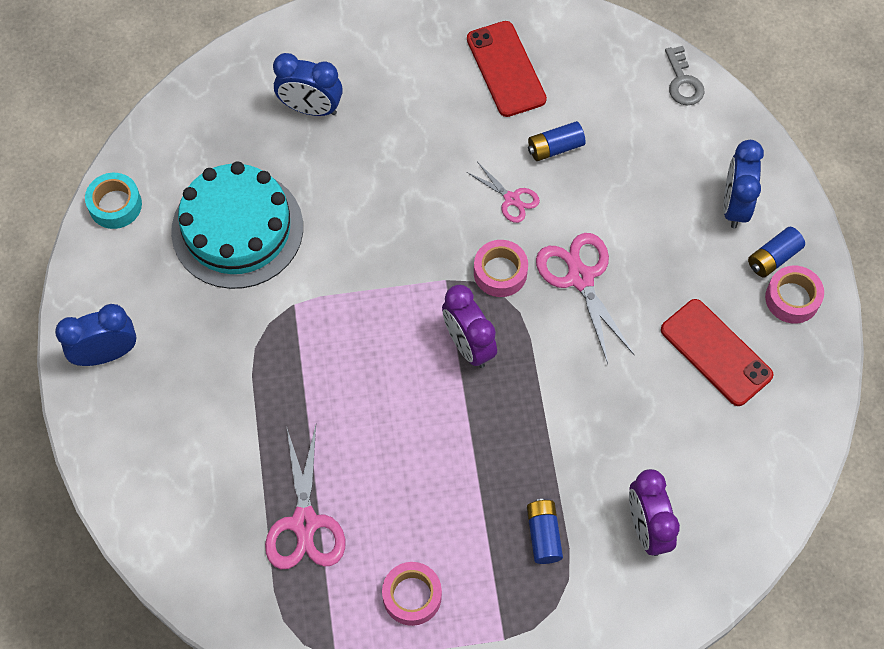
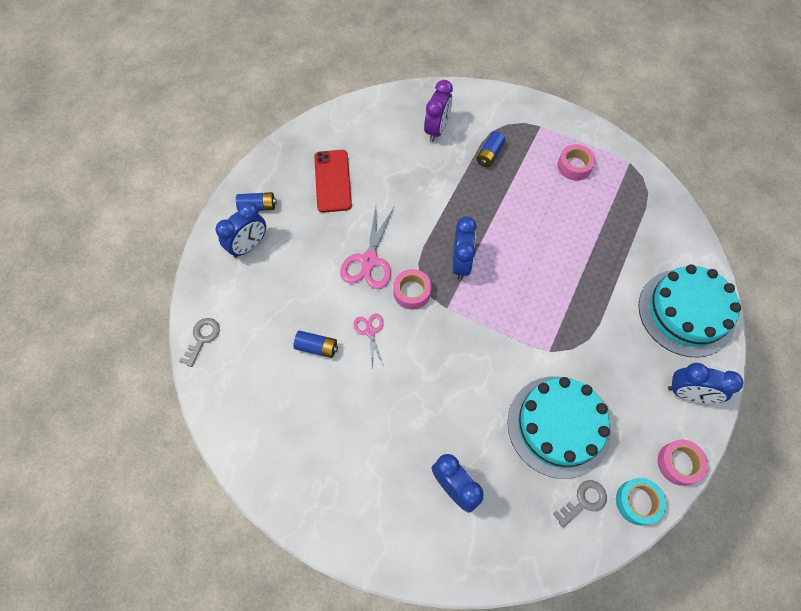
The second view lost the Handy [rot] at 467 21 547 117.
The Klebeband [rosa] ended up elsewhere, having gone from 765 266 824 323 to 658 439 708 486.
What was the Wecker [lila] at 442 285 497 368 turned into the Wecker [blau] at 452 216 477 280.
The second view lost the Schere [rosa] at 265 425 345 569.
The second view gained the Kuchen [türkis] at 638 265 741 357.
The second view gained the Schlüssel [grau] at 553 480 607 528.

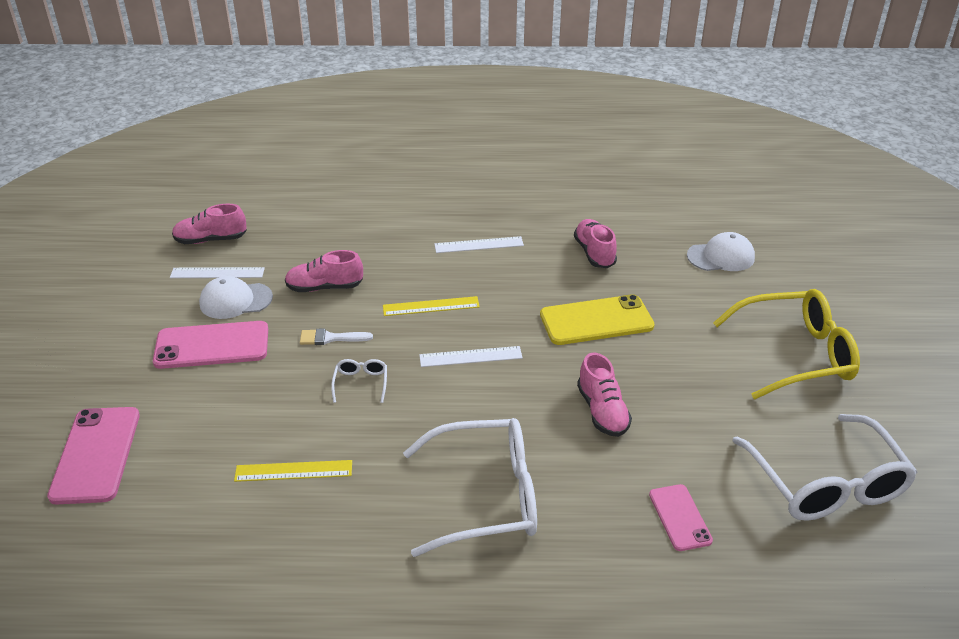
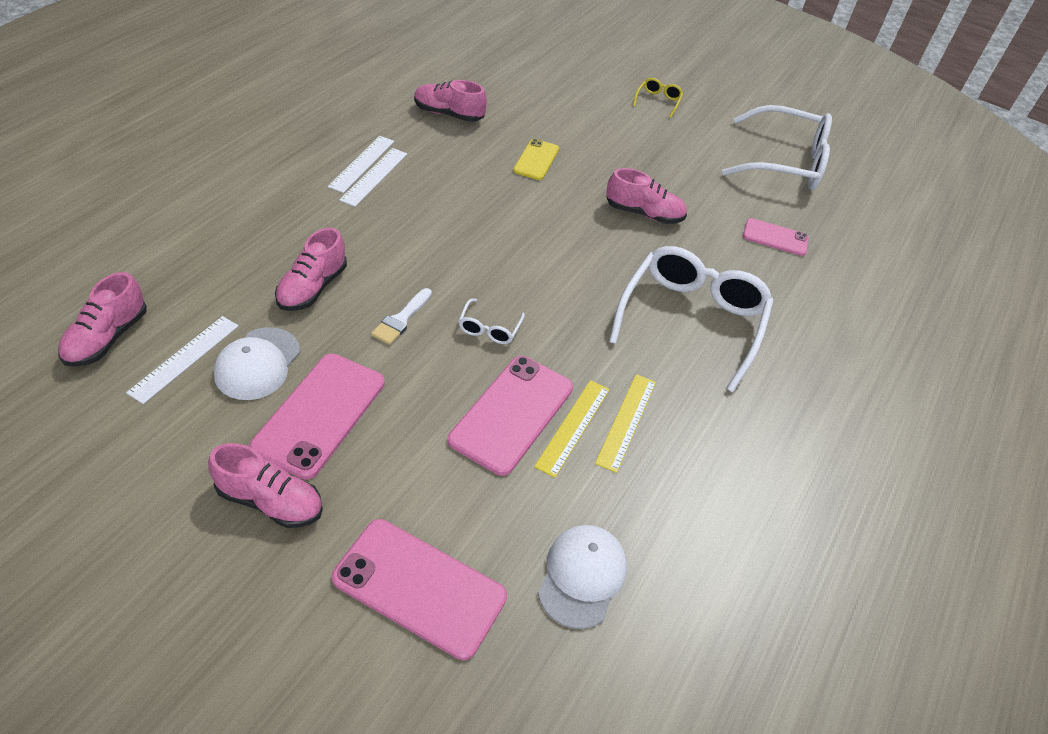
The Kappe [weiß] ended up elsewhere, having gone from 687 232 755 271 to 538 525 627 629.
The size of the Brille [gelb] at 713 289 860 399 changed by a factor of 0.42.
The size of the Handy [gelb] at 540 294 655 345 changed by a factor of 0.58.
The Lineal [gelb] ended up elsewhere, having gone from 383 296 480 316 to 595 374 656 473.
The Lineal [weiß] ended up elsewhere, having gone from 419 346 523 367 to 339 148 407 207.
The Brille [weiß] at 331 359 387 403 ended up facing another way, 105 degrees counterclockwise from before.
The second view gained the Handy [rosa] at 448 356 573 476.
The second view gained the Schuh [rosa] at 208 443 323 528.

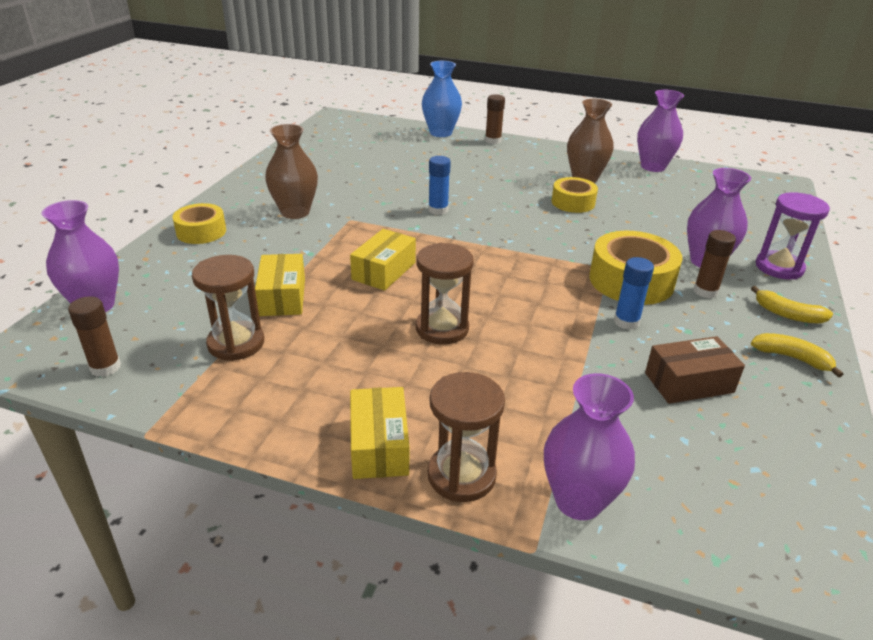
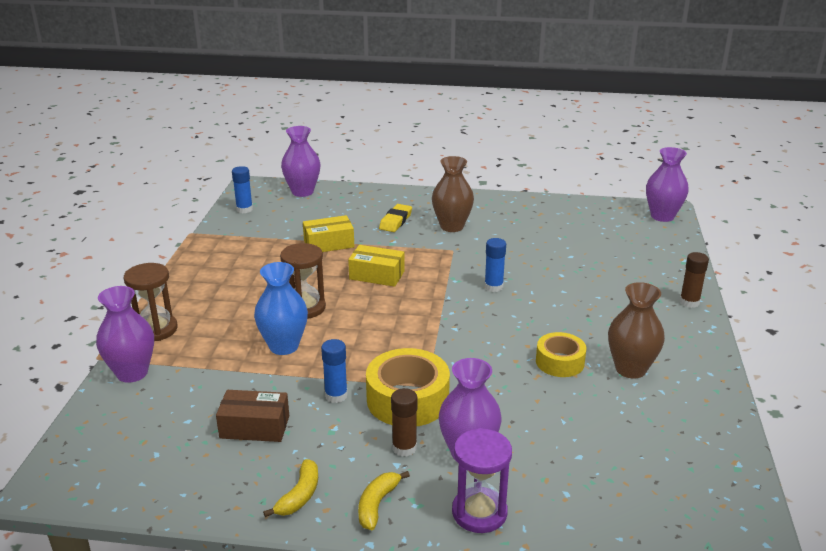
The Vase [blau] ended up elsewhere, having gone from 422 61 462 137 to 254 262 308 355.
The Vase [lila] ended up elsewhere, having gone from 637 90 684 172 to 646 147 689 222.
The second view lost the Klebeband [gelb] at 172 203 226 244.
The second view lost the Sanduhr [braun] at 192 255 264 361.
What was the Klebestift [braun] at 68 296 121 377 turned into the Klebestift [blau] at 232 166 253 213.
The Schachtel [braun] at 645 336 745 404 ended up facing another way, 60 degrees counterclockwise from before.
The second view lost the Schachtel [gelb] at 350 387 409 479.
The second view gained the Radiergummi [gelb] at 379 204 412 232.

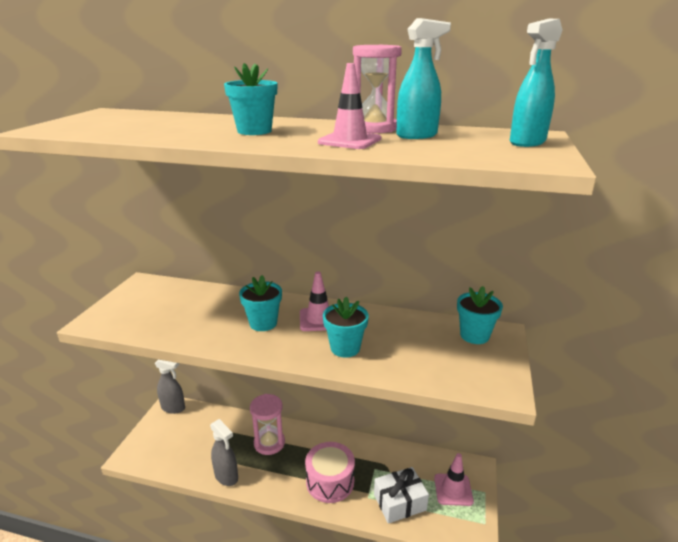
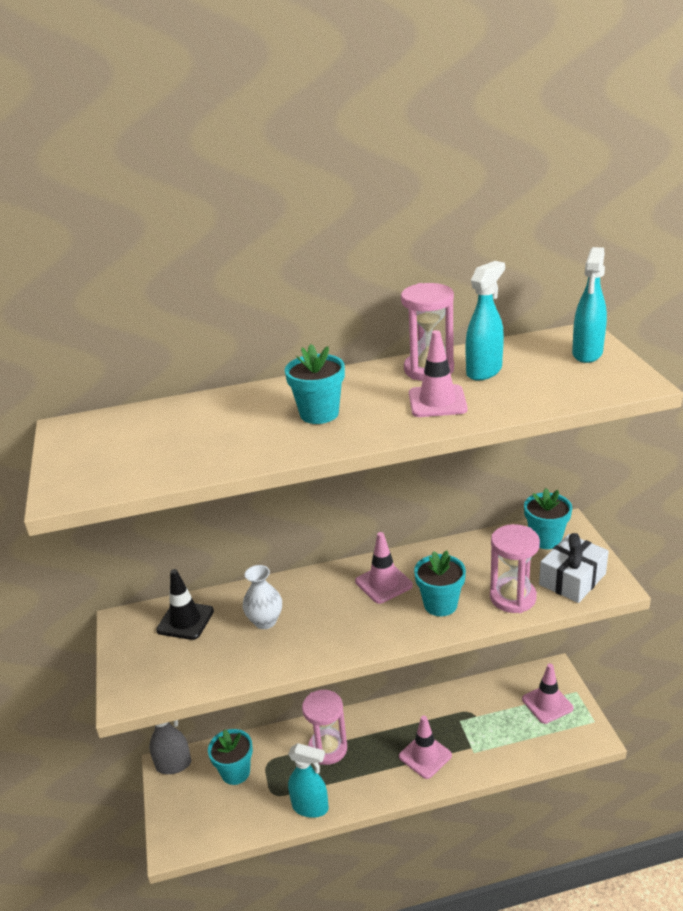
The Blumentopf [türkis] ended up elsewhere, having gone from 239 275 282 331 to 208 729 253 785.
What was the Sprühflasche [grau] at 210 419 238 486 turned into the Sprühflasche [türkis] at 288 743 329 818.
Where the Trommel [rosa] stood at 305 442 355 503, the Leitkegel [rosa] came to stand at 399 715 452 779.
The Geschenk [weiß] ended up elsewhere, having gone from 374 467 429 524 to 539 533 609 603.
The second view gained the Sanduhr [rosa] at 490 524 540 613.
The second view gained the Vase [weiß] at 243 565 282 629.
The second view gained the Leitkegel [schwarz] at 156 569 214 640.

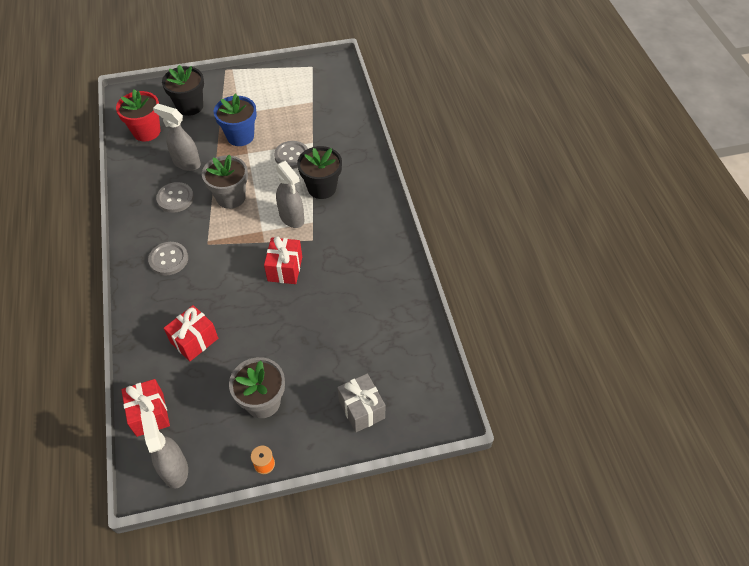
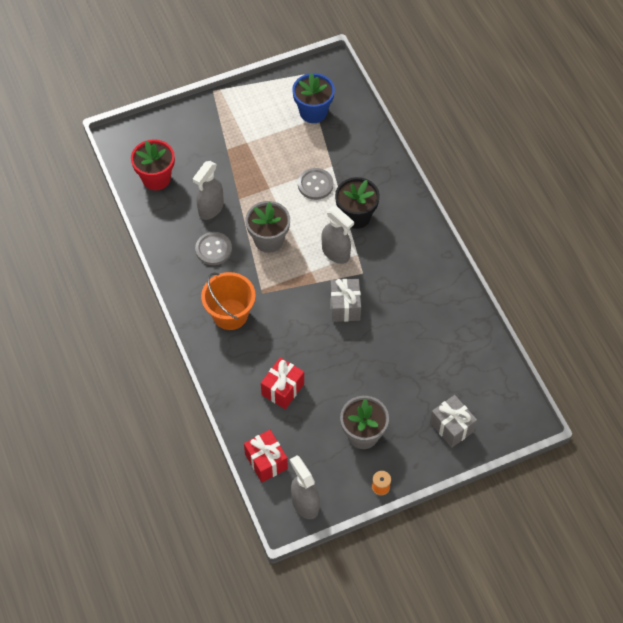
The second view lost the Blumentopf [schwarz] at 162 65 204 116.
The Blumentopf [blau] ended up elsewhere, having gone from 214 94 257 146 to 292 73 335 123.
The Sprühflasche [grau] at 153 104 201 171 ended up facing another way, 75 degrees counterclockwise from before.
What was the Geschenk [rot] at 264 236 302 284 turned into the Geschenk [grau] at 330 279 361 322.
Where the Knopf [grau] stood at 148 242 188 275, the Eimer [orange] came to stand at 201 272 256 330.

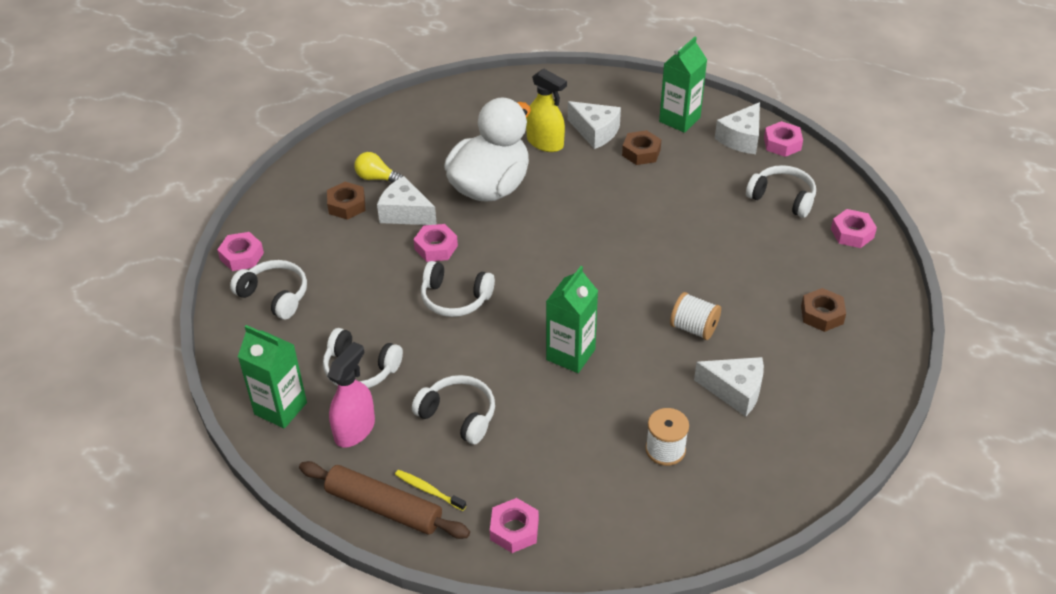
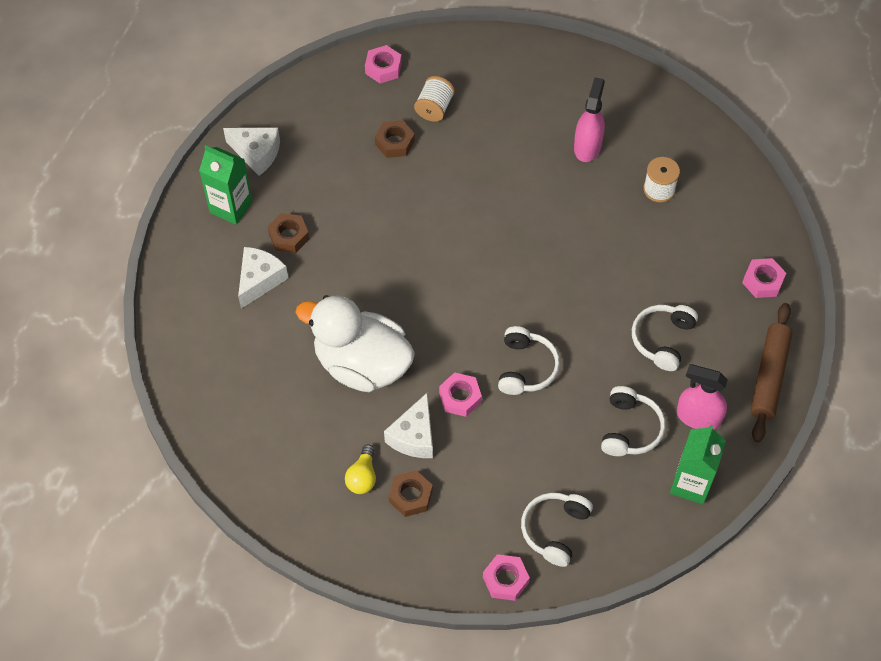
The second view lost the Sprühflasche [gelb] at 526 69 567 152.
The second view lost the Sechskantmutter [rosa] at 764 121 803 157.
The second view lost the Kopfhörer [weiß] at 746 165 816 218.
The second view lost the Getränkekarton [grün] at 546 266 598 373.
The Sechskantmutter [braun] ended up elsewhere, having gone from 801 288 846 332 to 375 120 415 158.
The Garnrolle [weiß] ended up elsewhere, having gone from 670 292 721 340 to 414 76 455 122.
Where the Käse [weiß] stood at 694 357 764 417, the Sprühflasche [rosa] came to stand at 574 77 605 162.
The second view lost the Zahnbürste [gelb] at 395 470 466 511.

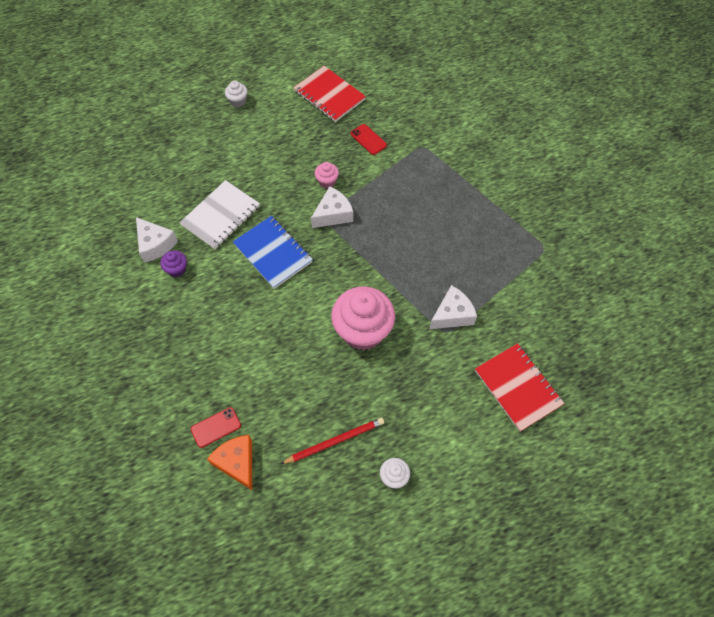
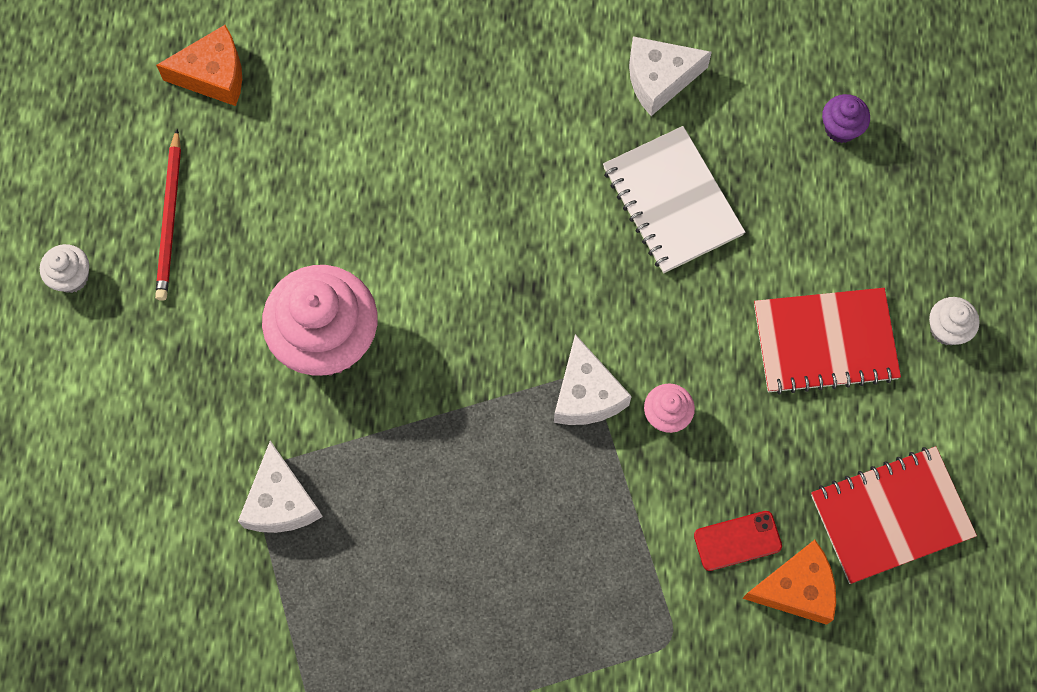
The second view lost the Notizbuch [blau] at 233 216 313 289.
The Muffin [lila] ended up elsewhere, having gone from 160 250 187 277 to 822 94 870 143.
The Notizbuch [rot] ended up elsewhere, having gone from 475 343 565 432 to 754 288 901 394.
The second view lost the Handy [rot] at 191 407 241 448.
The second view gained the Käse [orange] at 742 540 836 625.

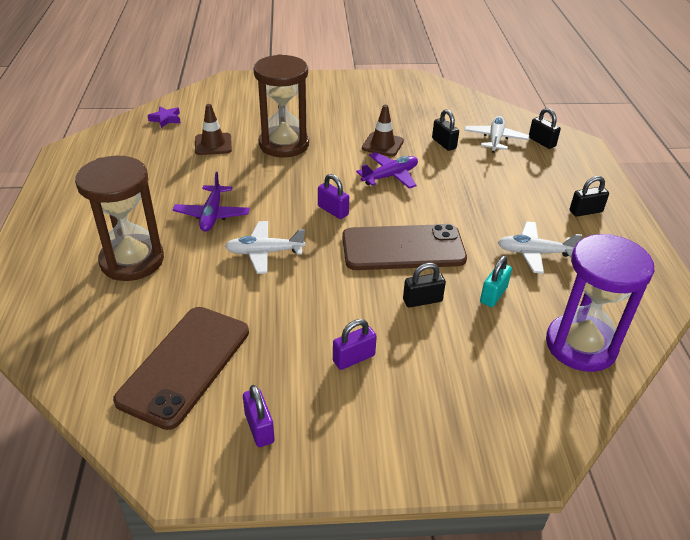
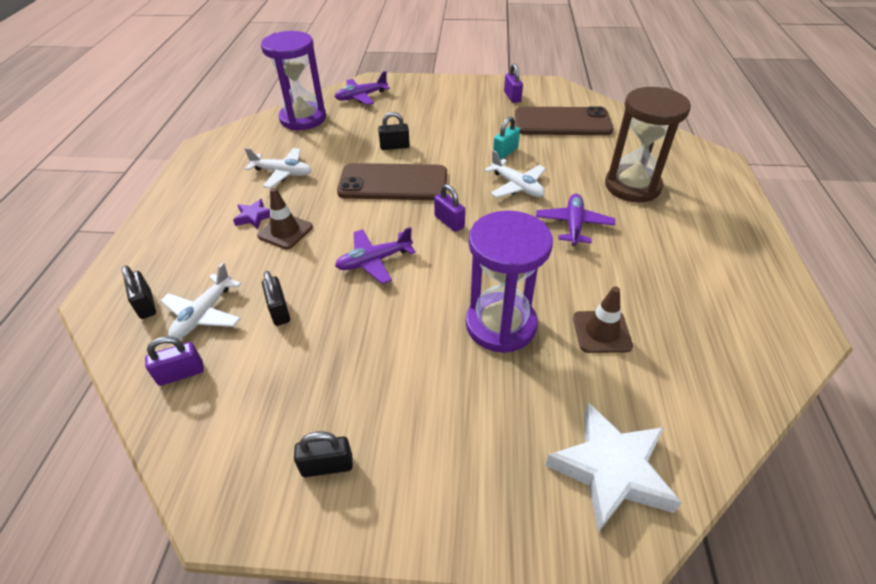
What was the Sanduhr [braun] at 254 54 309 157 turned into the Sanduhr [lila] at 466 210 553 353.
The Leitkegel [braun] ended up elsewhere, having gone from 362 105 404 157 to 257 188 313 249.
The Stern [lila] ended up elsewhere, having gone from 147 106 181 128 to 233 199 270 229.
The Vorhängeschloss [schwarz] ended up elsewhere, having gone from 570 176 609 217 to 294 431 353 477.
The Flugzeug [weiß] at 225 221 305 274 ended up facing another way, 45 degrees clockwise from before.
The Vorhängeschloss [türkis] ended up elsewhere, having gone from 480 256 512 307 to 493 116 520 159.
The Handy [braun] at 113 307 249 430 ended up facing another way, 60 degrees clockwise from before.
The Vorhängeschloss [lila] ended up elsewhere, having gone from 333 319 377 370 to 145 336 204 386.
The second view gained the Flugzeug [lila] at 335 71 390 105.
The second view gained the Stern [weiß] at 545 402 682 533.

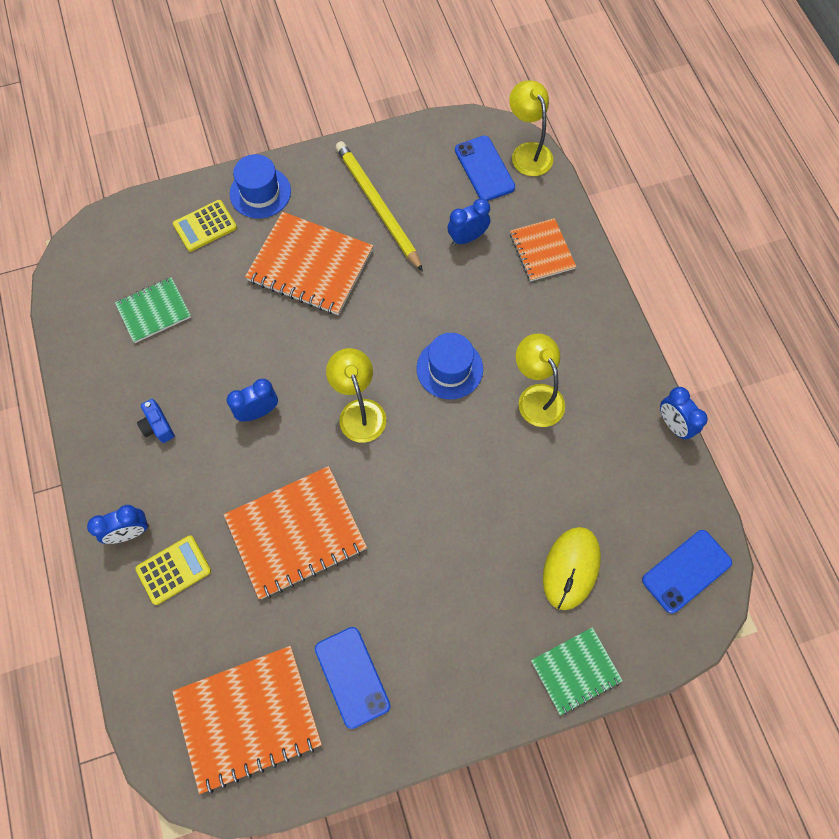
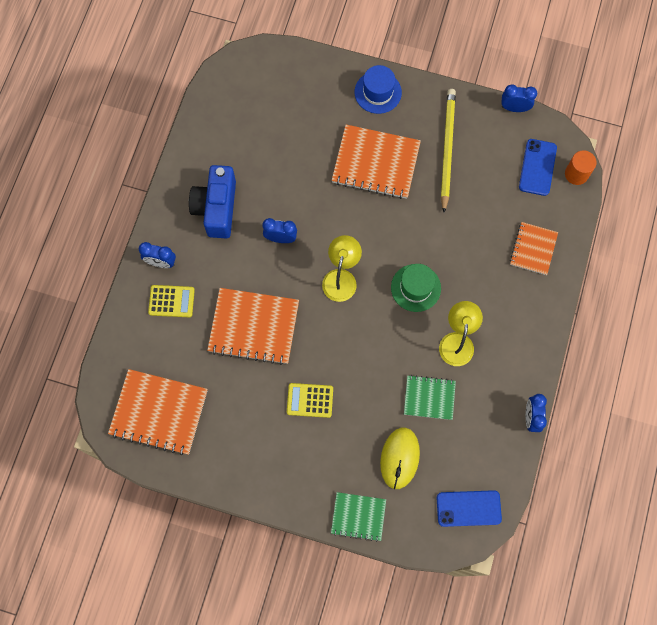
Where the Lampe [gelb] stood at 509 81 553 176, the Vollzylinder [orange] came to stand at 565 150 597 185.
The Wecker [blau] ended up elsewhere, having gone from 447 198 490 245 to 501 85 537 112.
The Taschenrechner [gelb] ended up elsewhere, having gone from 173 200 237 252 to 287 383 333 418.
The Notizbuch [orange] at 245 212 373 315 ended up facing another way, 45 degrees counterclockwise from before.
The Notizbuch [grün] ended up elsewhere, having gone from 115 277 191 343 to 404 375 456 420.
What was the Hut [blau] at 417 333 483 399 turned into the Hut [grün] at 391 264 441 312.
The size of the Kamera [blau] at 137 399 175 443 changed by a factor of 2.25.
The Computermaus [gelb] at 543 527 601 610 ended up facing another way, 45 degrees counterclockwise from before.
The second view lost the Handy [blau] at 315 627 391 729.

